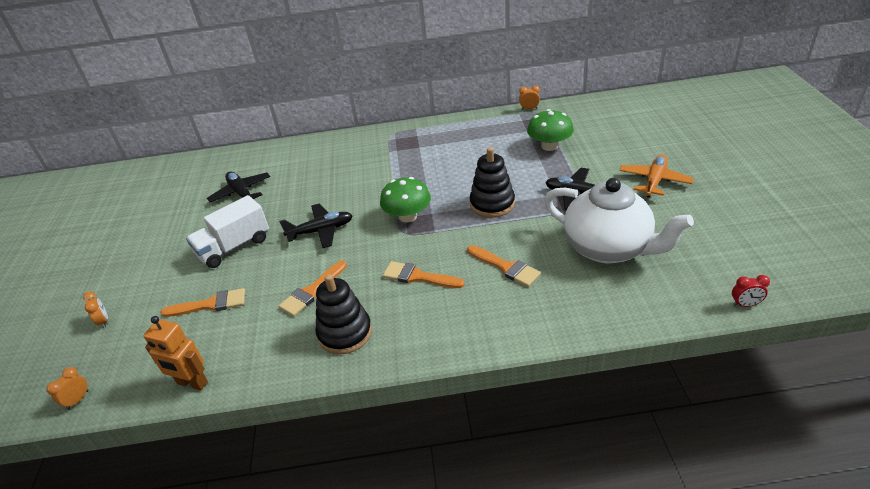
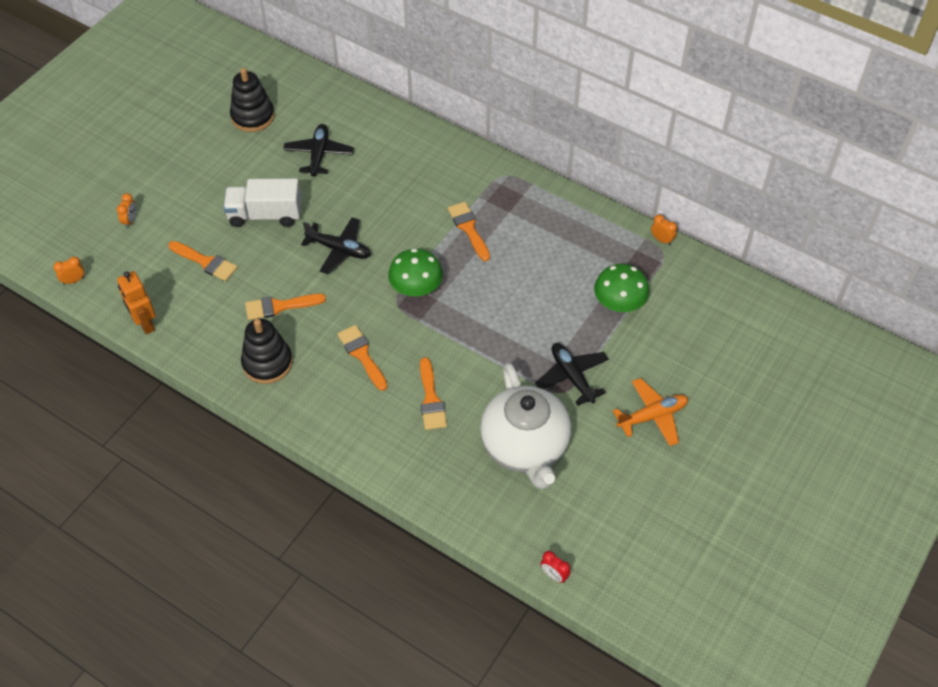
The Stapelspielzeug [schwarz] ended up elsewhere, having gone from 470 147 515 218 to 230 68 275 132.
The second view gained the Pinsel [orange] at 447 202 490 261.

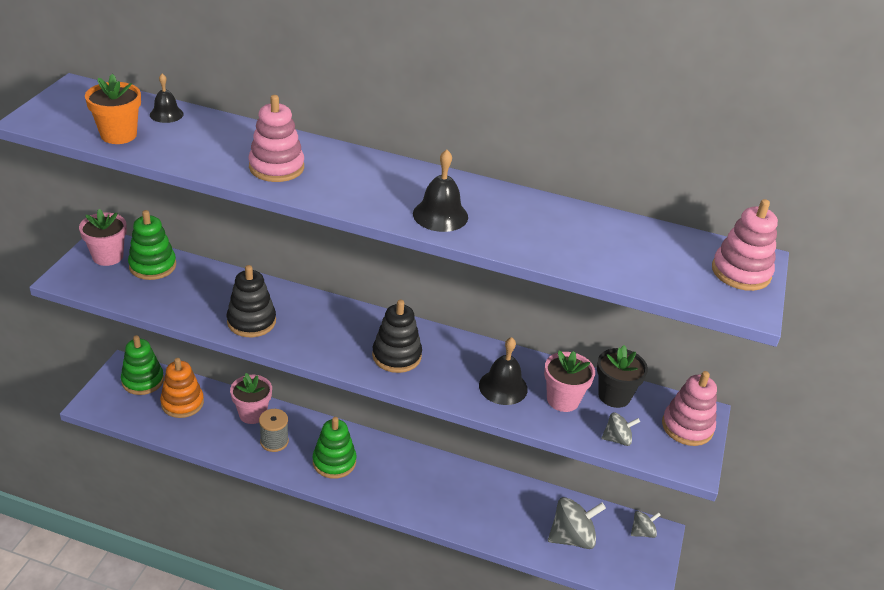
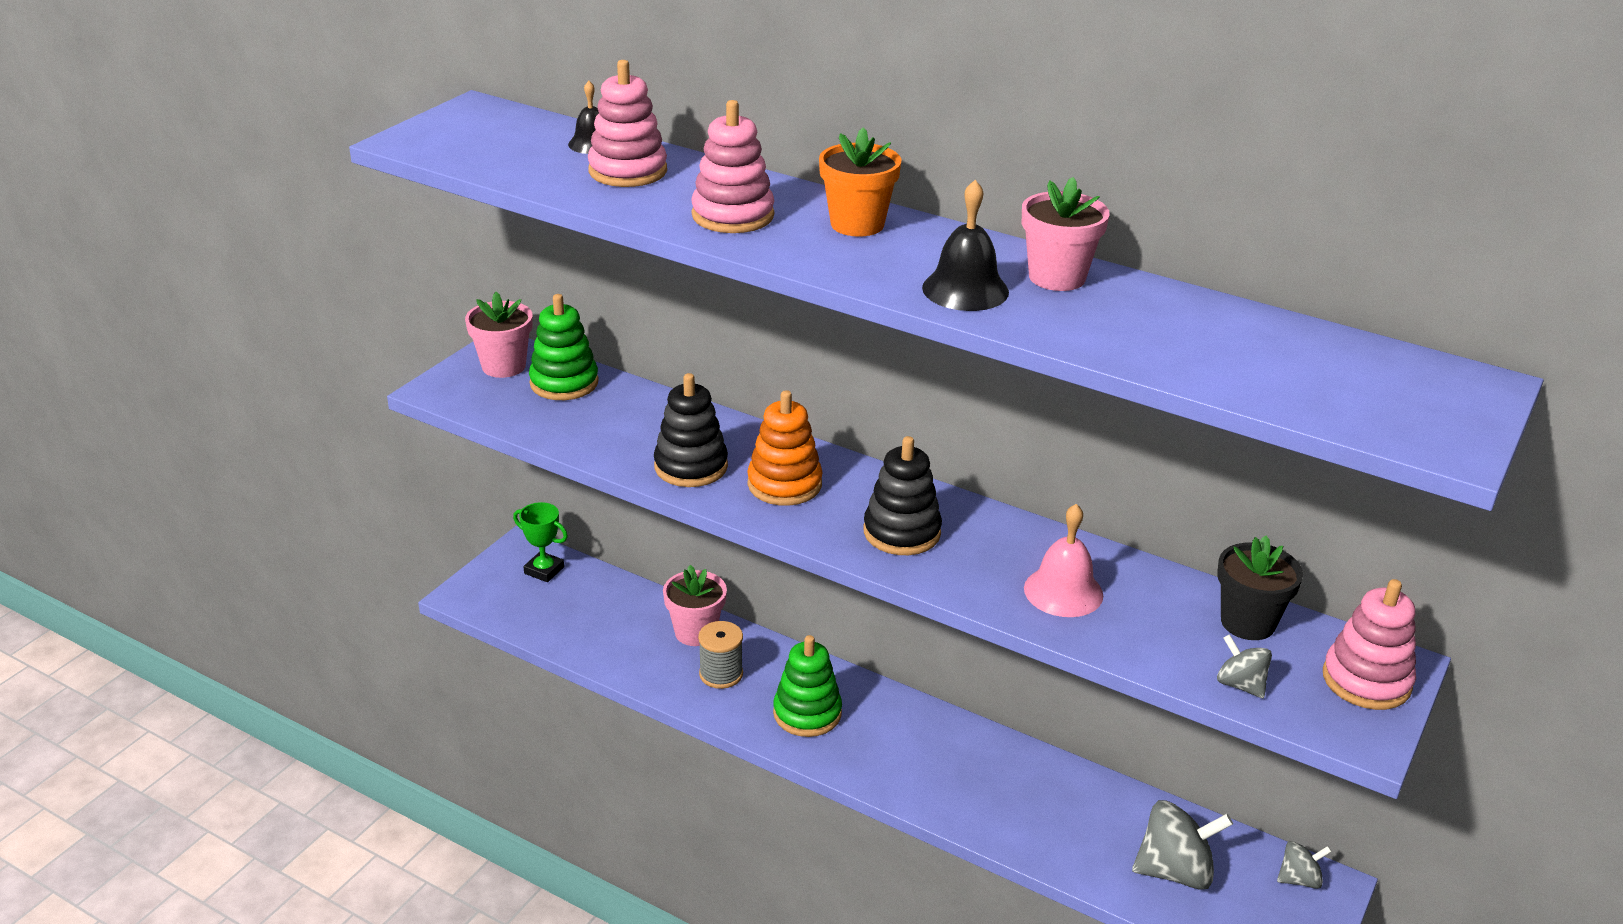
The Blumentopf [orange] ended up elsewhere, having gone from 85 74 141 144 to 819 127 901 237.
The Stapelspielzeug [rosa] ended up elsewhere, having gone from 712 199 778 291 to 588 60 667 187.
Where the Stapelspielzeug [grün] stood at 121 335 164 395, the Pokal [grün] came to stand at 513 502 568 582.
What was the Glocke [schwarz] at 479 337 528 405 turned into the Glocke [rosa] at 1024 504 1103 617.
The Blumentopf [rosa] ended up elsewhere, having gone from 544 351 595 412 to 1022 177 1110 291.
The Stapelspielzeug [orange] ended up elsewhere, having gone from 160 358 204 418 to 747 390 823 506.
The Kreisel [grau] at 601 412 640 446 ended up facing another way, 135 degrees counterclockwise from before.

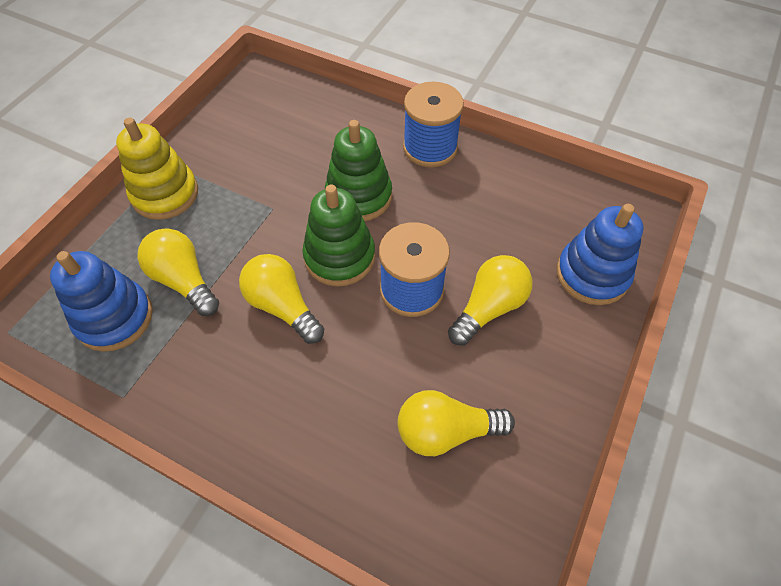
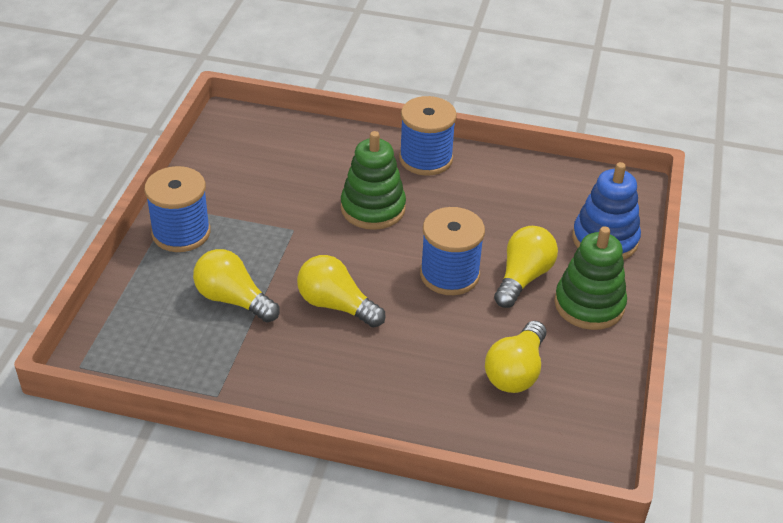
Where the Stapelspielzeug [gelb] stood at 116 118 198 220, the Garnrolle [blau] came to stand at 144 166 211 252.
The Stapelspielzeug [grün] ended up elsewhere, having gone from 302 185 375 287 to 554 226 627 330.
The second view lost the Stapelspielzeug [blau] at 50 251 153 352.
The Glühbirne [gelb] at 397 390 515 456 ended up facing another way, 45 degrees counterclockwise from before.

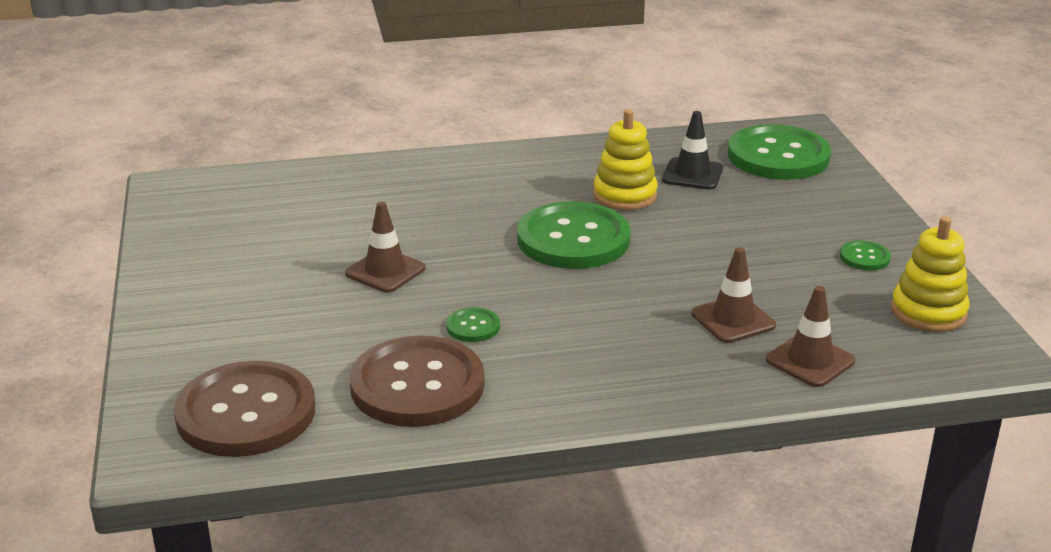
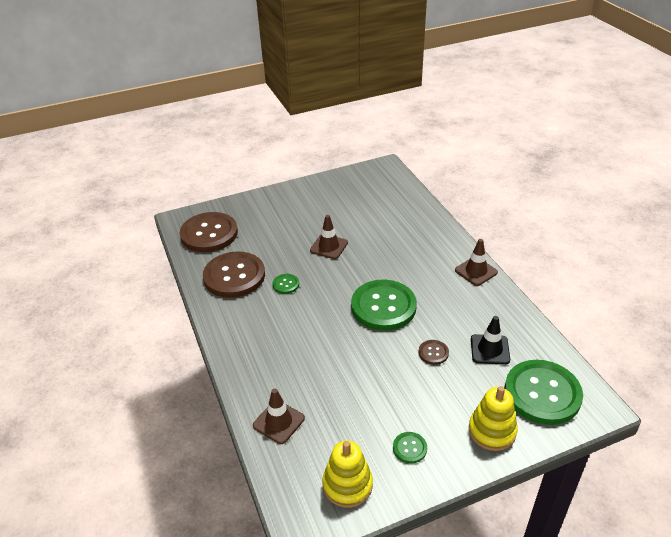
The Stapelspielzeug [gelb] ended up elsewhere, having gone from 593 109 658 210 to 469 386 518 451.
The Leitkegel [braun] ended up elsewhere, having gone from 692 247 776 343 to 455 239 498 286.
The second view gained the Knopf [braun] at 419 340 449 365.

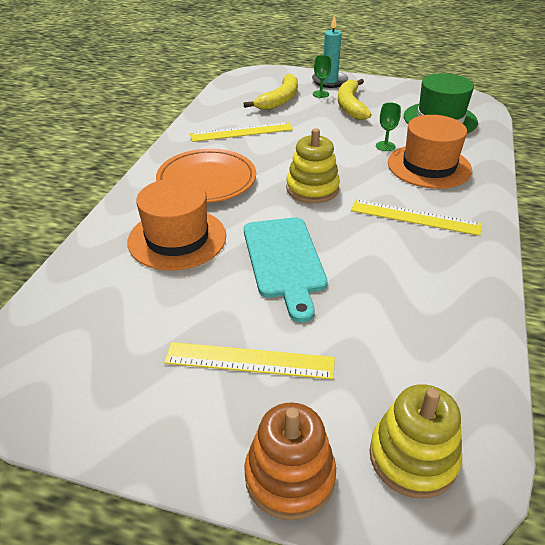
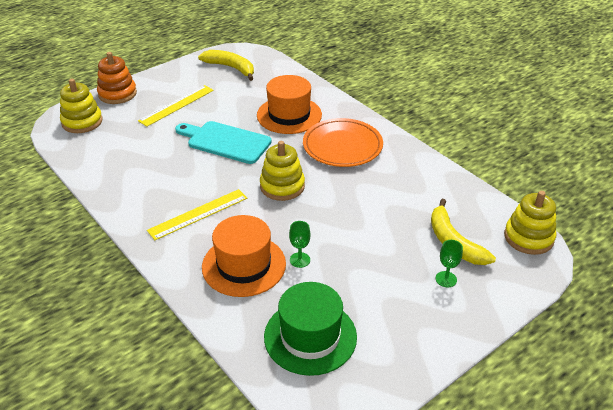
The second view lost the Kerze [türkis] at 312 14 348 88.
The Banane [gelb] ended up elsewhere, having gone from 338 79 372 120 to 198 50 254 81.
The second view lost the Lineal [gelb] at 190 122 293 142.
The second view gained the Stapelspielzeug [gelb] at 504 191 556 255.

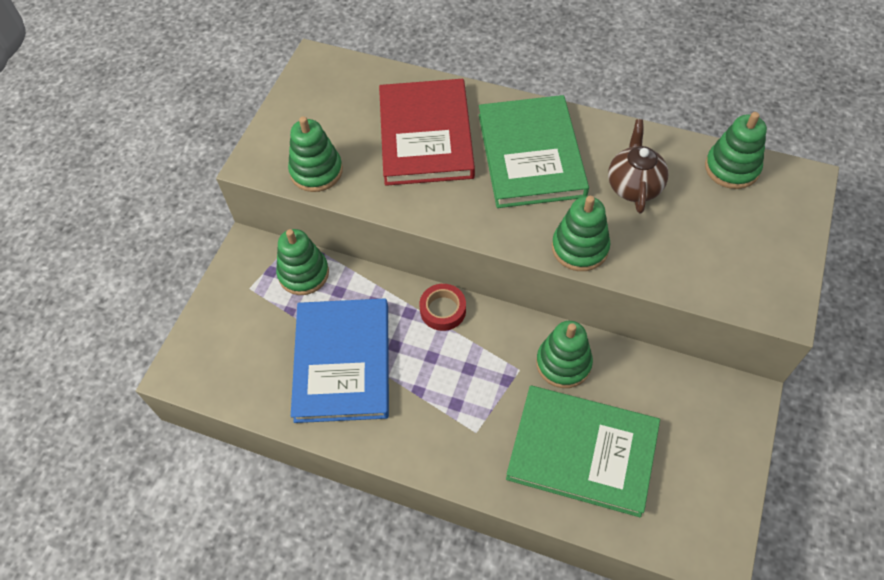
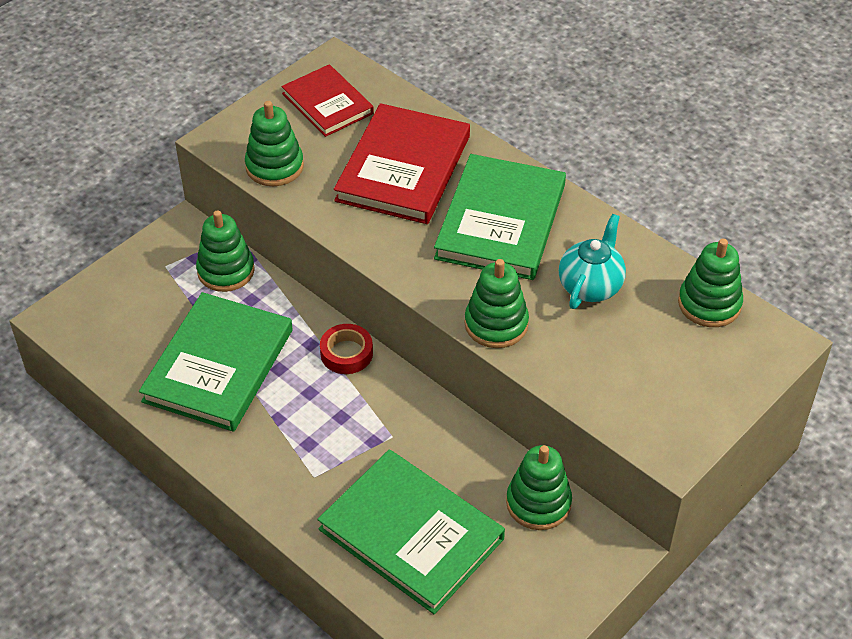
What was the Teekanne [braun] at 608 119 668 213 turned into the Teekanne [türkis] at 559 214 626 309.
What was the Buch [blau] at 291 298 389 423 turned into the Buch [grün] at 139 292 293 432.
The Stapelspielzeug [grün] ended up elsewhere, having gone from 536 321 593 388 to 506 445 572 530.
The second view gained the Buch [rot] at 282 64 374 137.

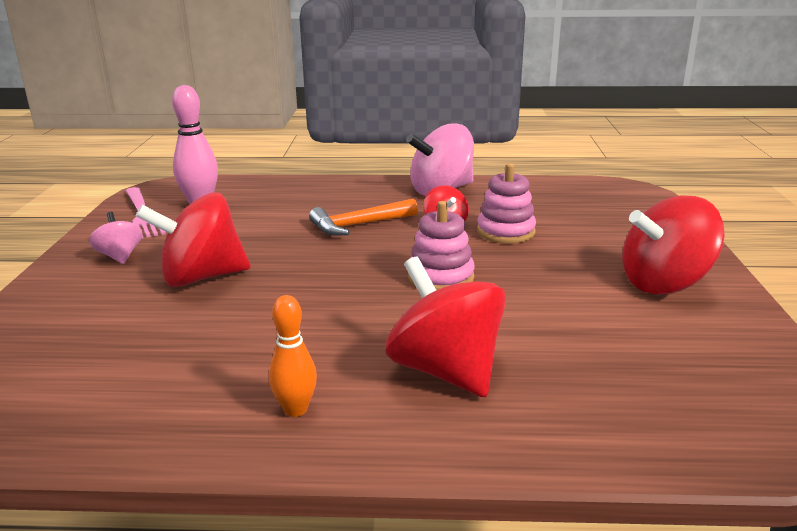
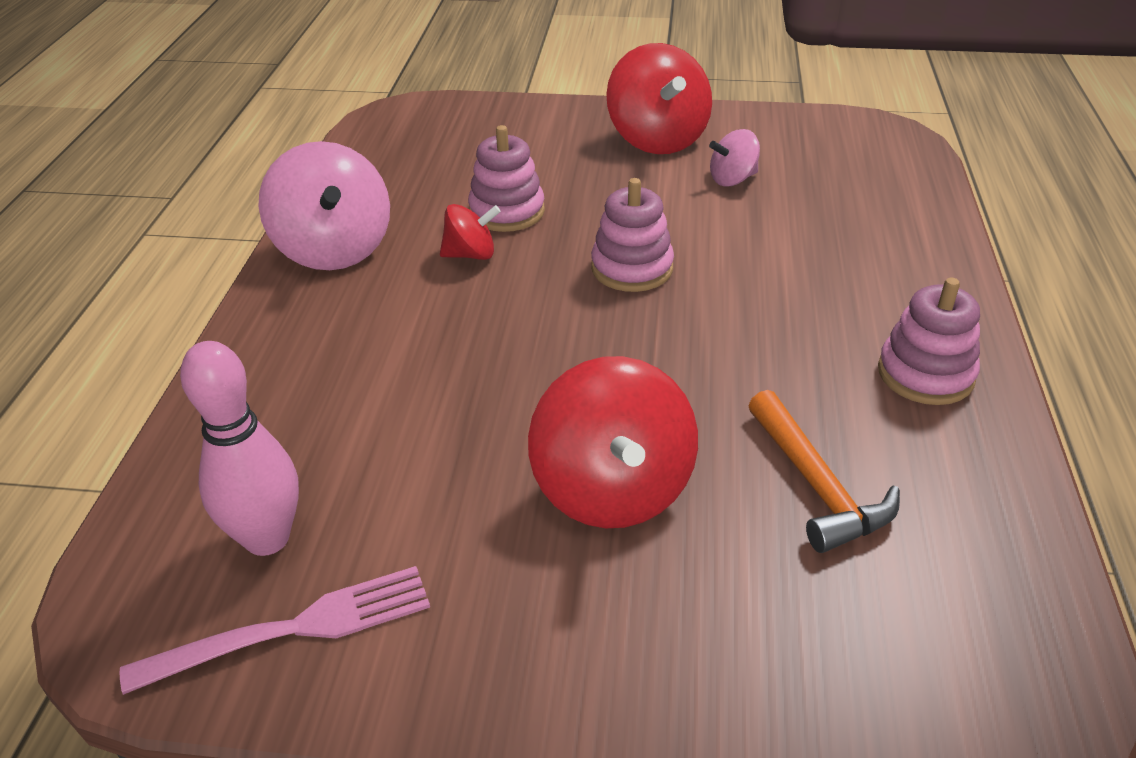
The Hammer [orange] ended up elsewhere, having gone from 309 198 418 236 to 748 390 900 553.
The Kreisel [rosa] ended up elsewhere, having gone from 89 212 143 264 to 709 129 760 186.
The second view lost the Kreisel [rot] at 385 256 506 397.
Where the Bowlingkegel [orange] stood at 269 295 317 417, the Stapelspielzeug [rosa] came to stand at 878 278 980 405.

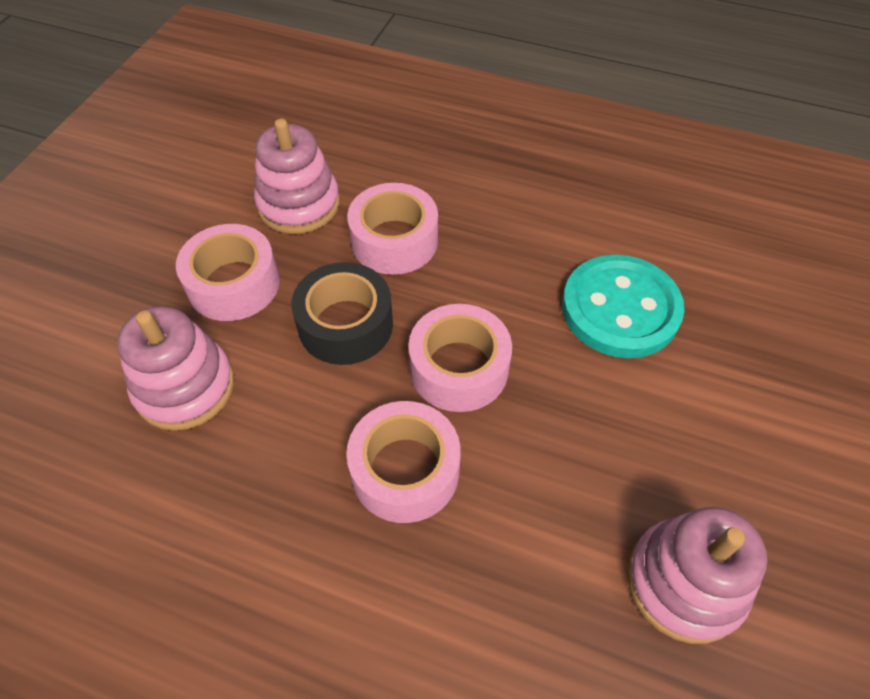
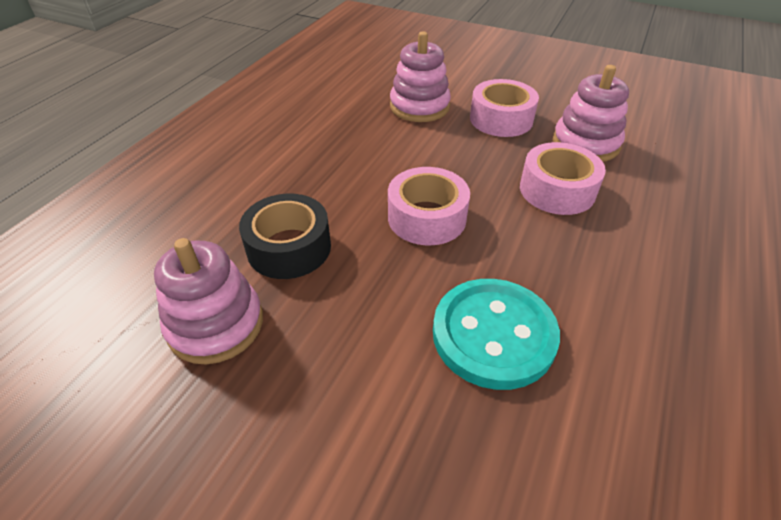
The Klebeband [schwarz] ended up elsewhere, having gone from 291 262 393 365 to 239 194 331 279.
The second view lost the Klebeband [rosa] at 346 401 461 523.

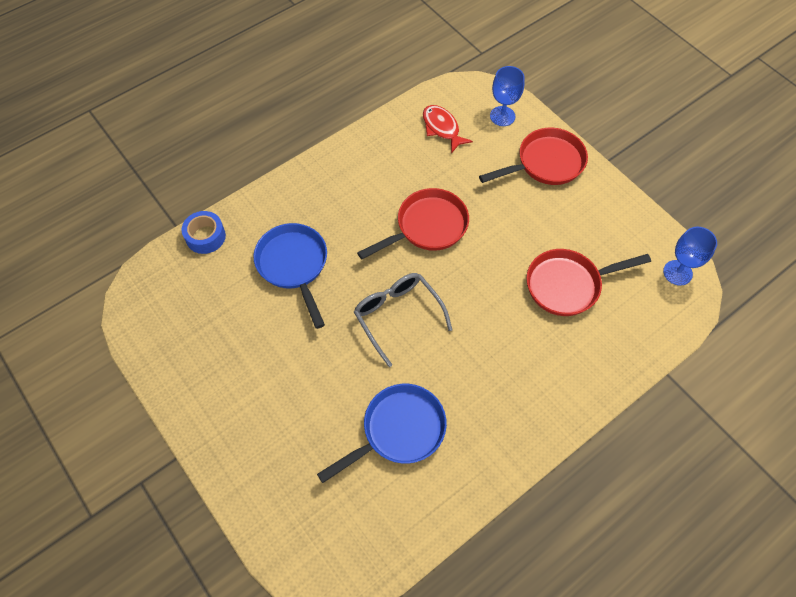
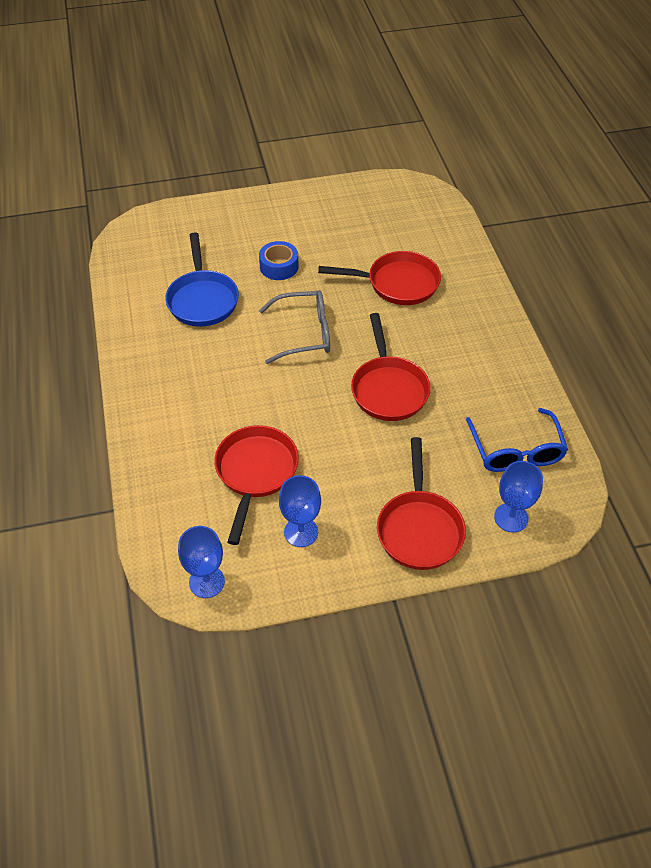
Where the Fisch [rot] stood at 423 105 473 153, the Brille [blau] came to stand at 466 408 568 472.
The Klebeband [blau] ended up elsewhere, having gone from 181 211 226 254 to 259 241 299 280.
What was the Pfanne [blau] at 254 223 327 329 turned into the Pfanne [rot] at 318 251 441 305.
The second view gained the Kelch [blau] at 279 475 321 547.

